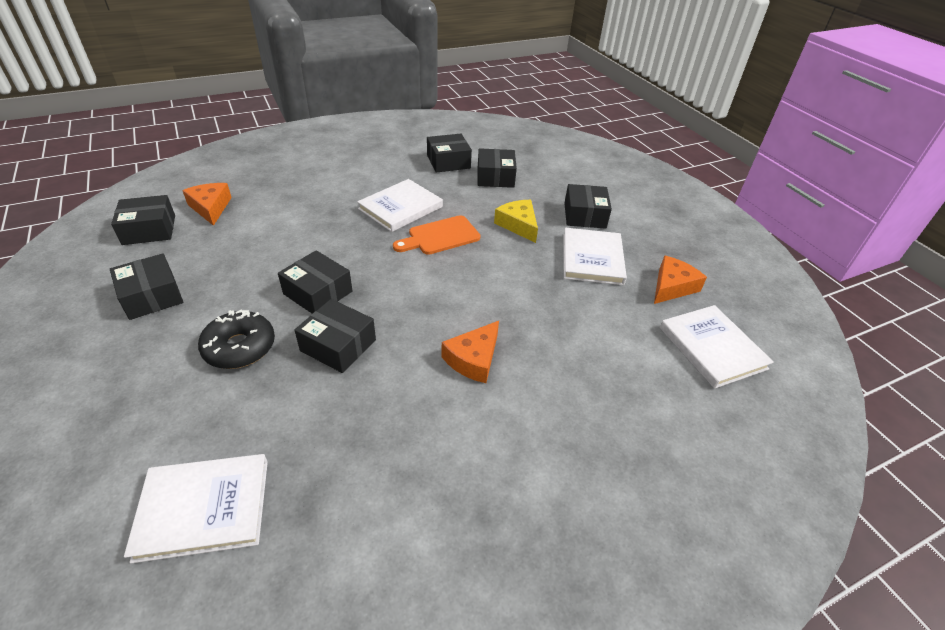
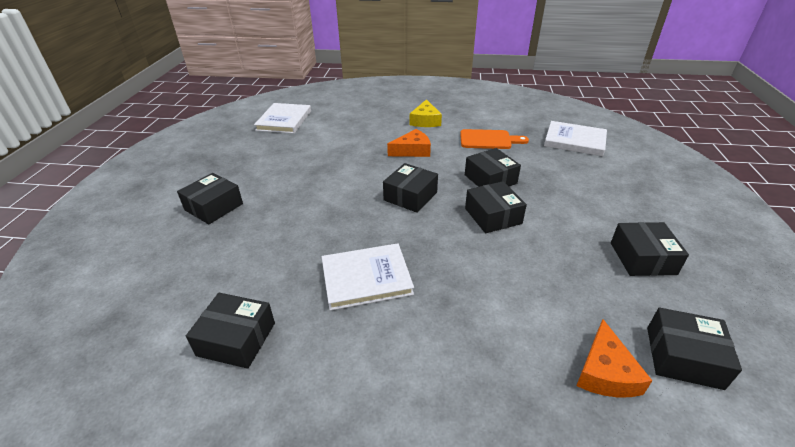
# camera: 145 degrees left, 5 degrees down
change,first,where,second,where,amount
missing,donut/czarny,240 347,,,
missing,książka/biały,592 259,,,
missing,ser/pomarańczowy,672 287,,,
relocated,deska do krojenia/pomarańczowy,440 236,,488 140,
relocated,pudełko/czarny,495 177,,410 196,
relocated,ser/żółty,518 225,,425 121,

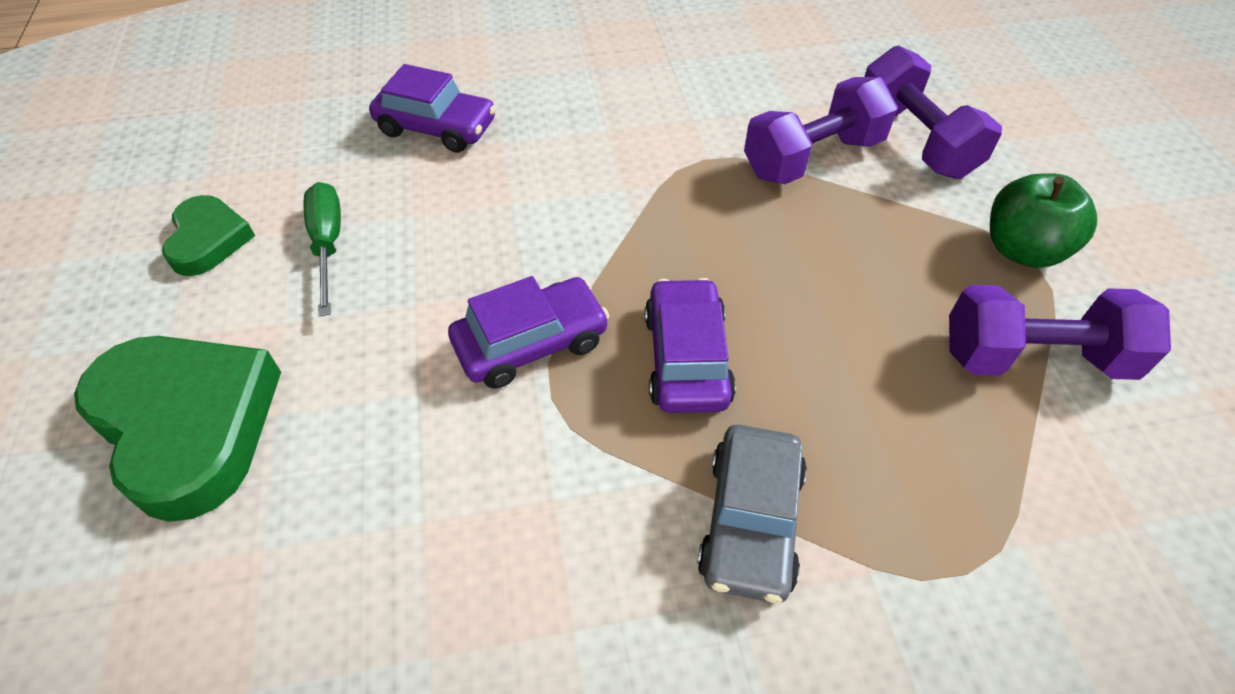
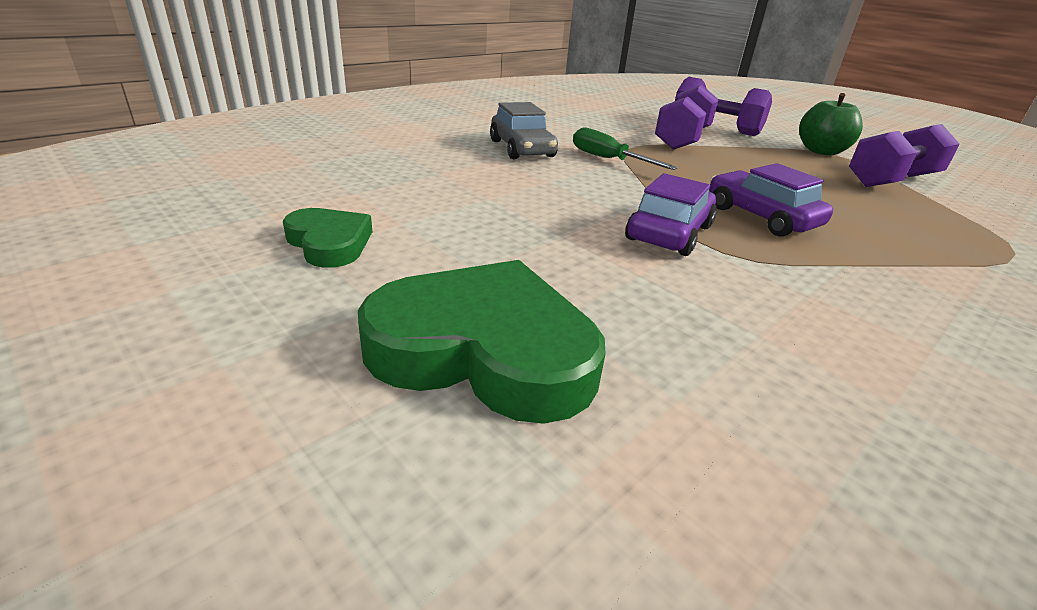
# camera: 35 degrees left, 20 degrees down
change,first,where,second,where,amount
missing,samochód/fioletowy,436 127,,,
relocated,śrubokręt/zielony,328 244,,608 159,
relocated,samochód/szary,750 522,,522 149,

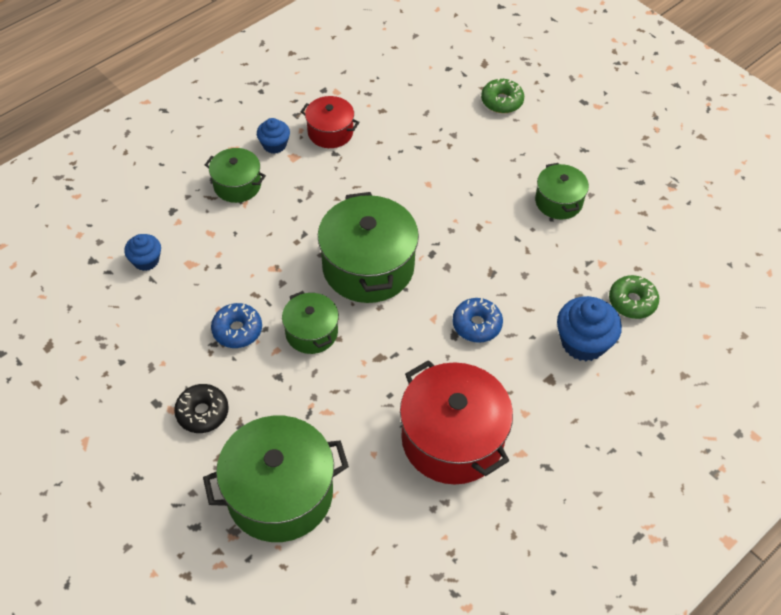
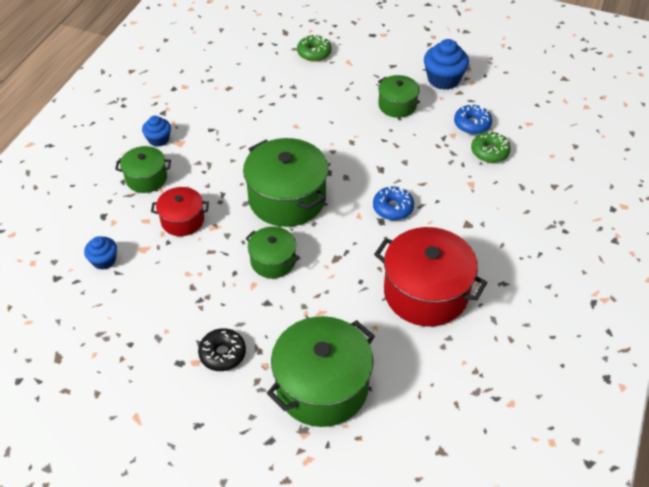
# camera: 25 degrees left, 5 degrees down
change,first,where,second,where,amount
relocated,donut/niebieski,237 330,,472 124,
relocated,garnek/czerwony,330 132,,182 220,
relocated,muffinka/niebieski,583 342,,443 79,

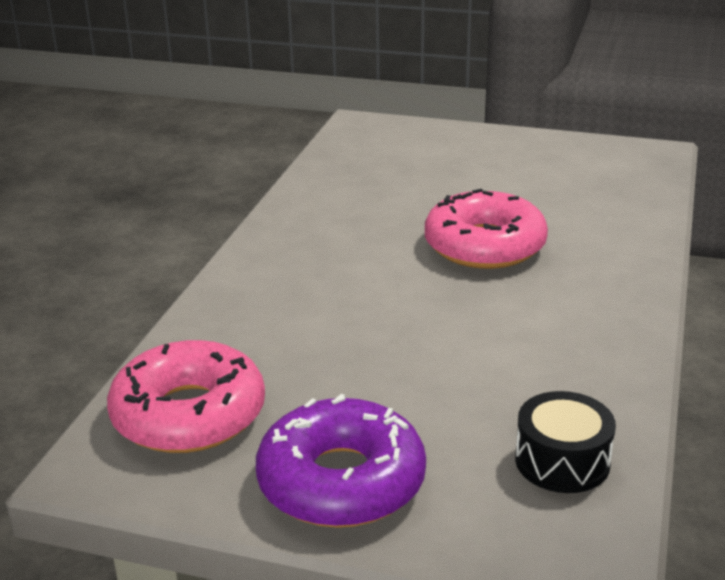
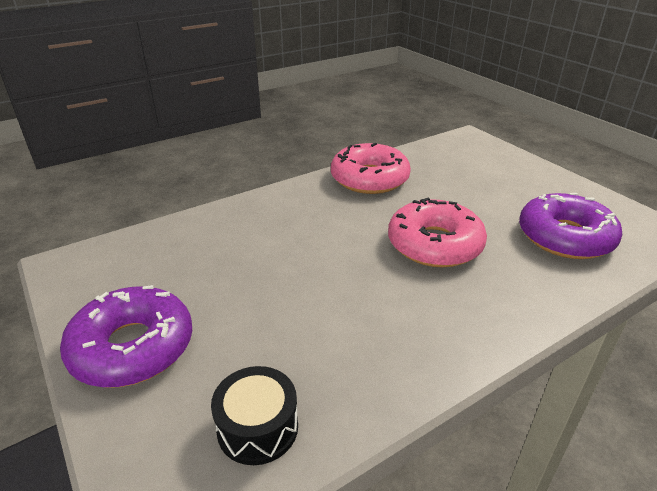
# camera: 40 degrees right, 5 degrees up
change,first,where,second,where,amount
appeared,,,donut/fioletowy,565 237,
relocated,donut/różowy,189 414,,369 179,

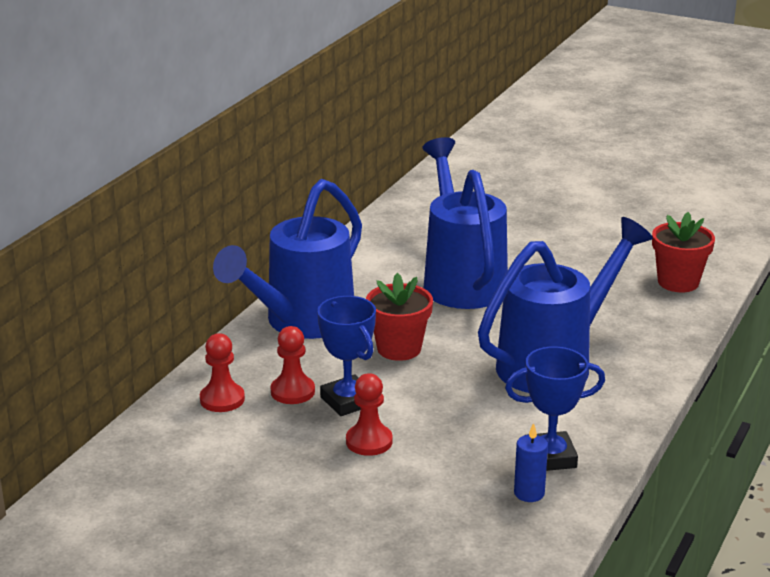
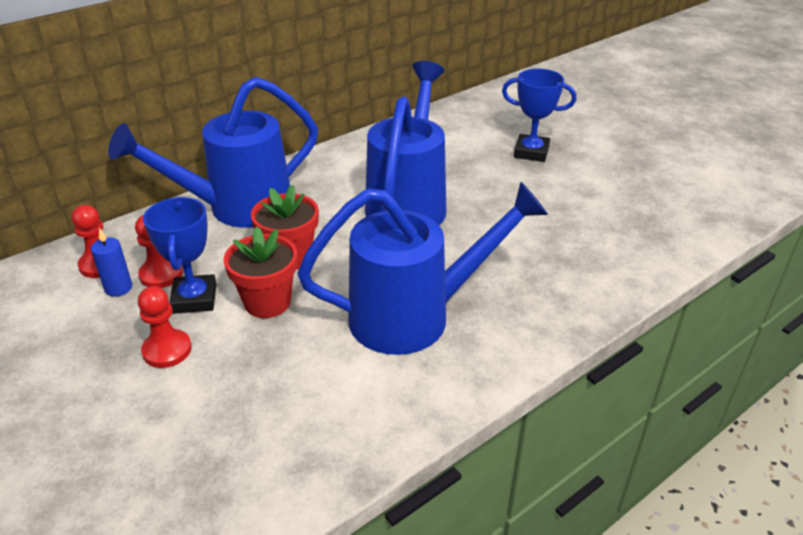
# camera: 25 degrees right, 10 degrees up
change,first,where,second,where,amount
relocated,puchar/niebieski,550 457,,531 152,
relocated,świeca/niebieski,529 493,,118 288,
relocated,doniczka/czerwony,678 282,,267 302,

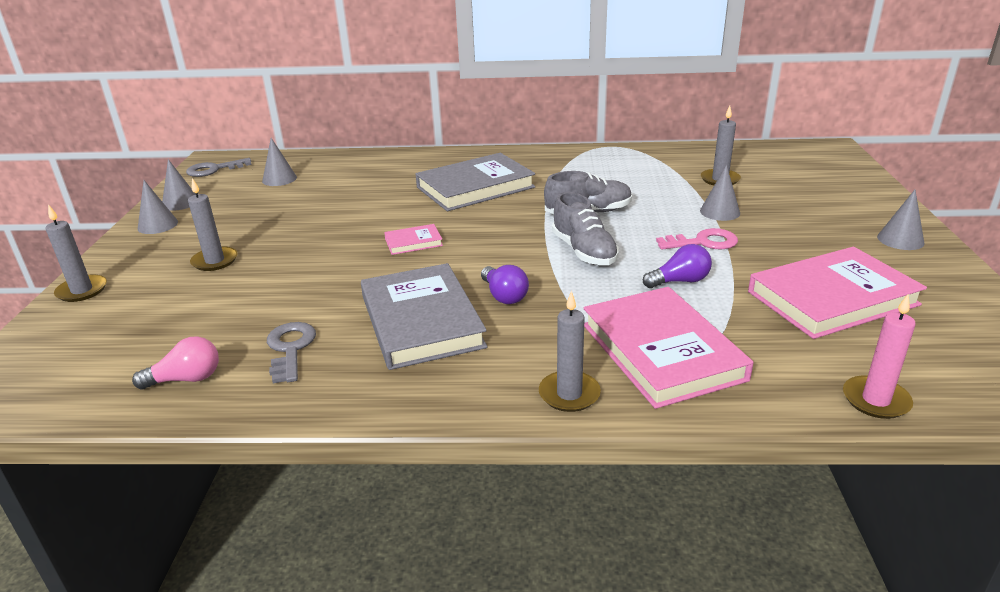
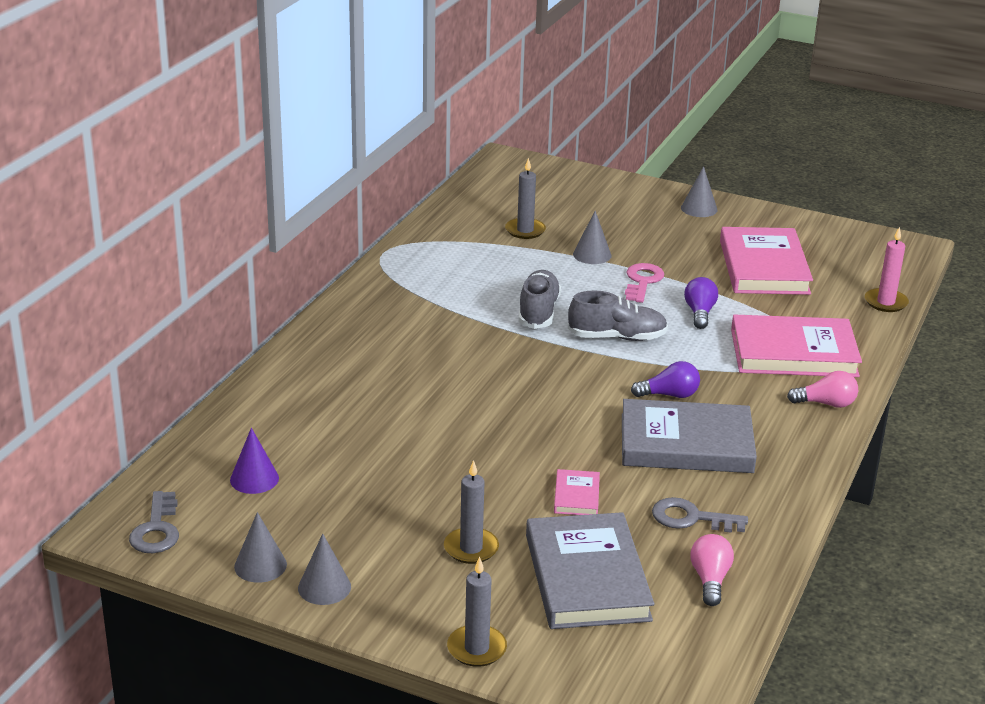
# camera: 70 degrees left, 0 degrees up
change,first,where,second,where,amount
relocated,książka/różowy,413 242,,576 496,
relocated,książka/szary,475 187,,587 577,
exchanged,świeca/szary,569 394,żarówka/różowy,826 403,
colour,stożek/szary,279 179,stożek/fioletowy,254 479,

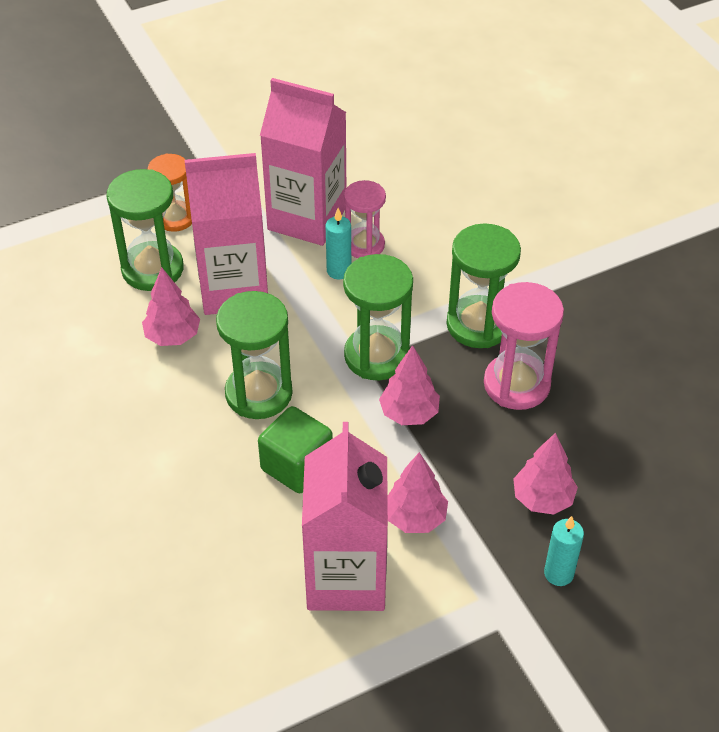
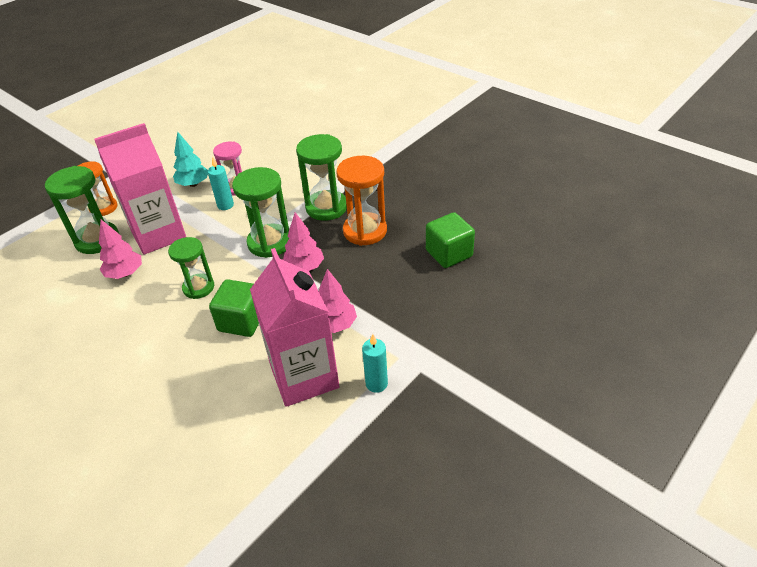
# camera: 20 degrees left, 5 degrees down
change,first,where,second,where,amount
missing,drzewko/różowy,542 499,,,
appeared,,,sześcian/zielony,449 253,
relocated,świeca/turkusowy,558 573,,376 384,
exchanged,karton mleka/różowy,307 218,drzewko/turkusowy,193 184,
colour,klepsydra/różowy,516 384,klepsydra/pomarańczowy,365 231,
size,klepsydra/zielony,259 393,,198 287,x0.66

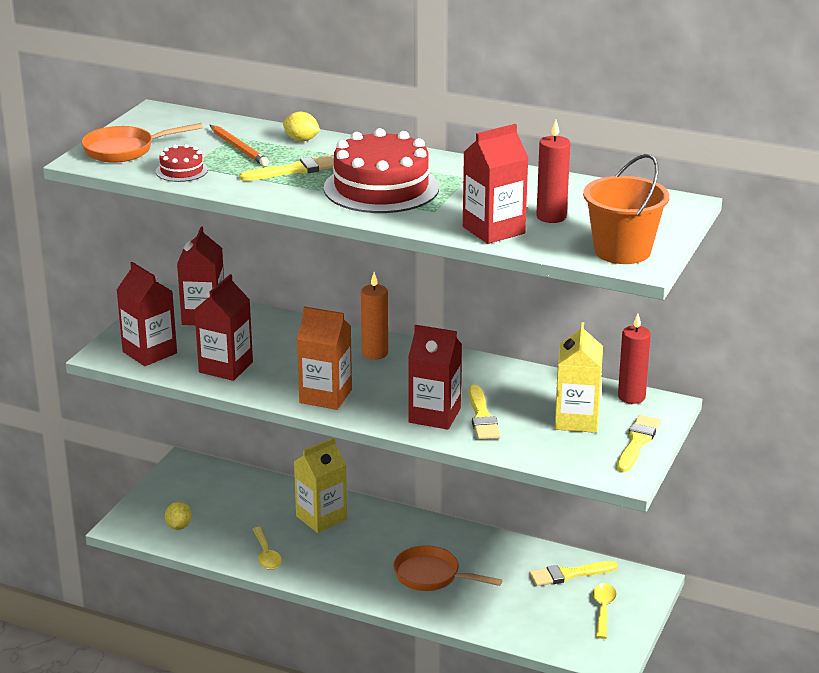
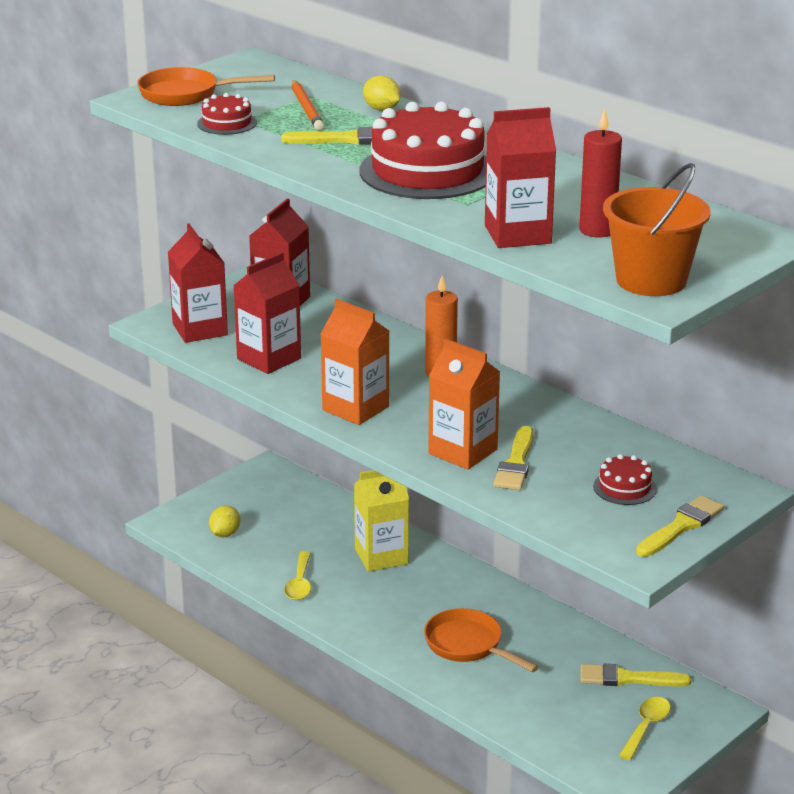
# camera: 20 degrees right, 0 degrees up
change,first,where,second,where,amount
missing,świeca/czerwony,631 397,,,
exchanged,karton mleka/żółty,576 420,tort/czerwony,624 487,
colour,karton mleka/czerwony,434 415,karton mleka/pomarańczowy,463 451,

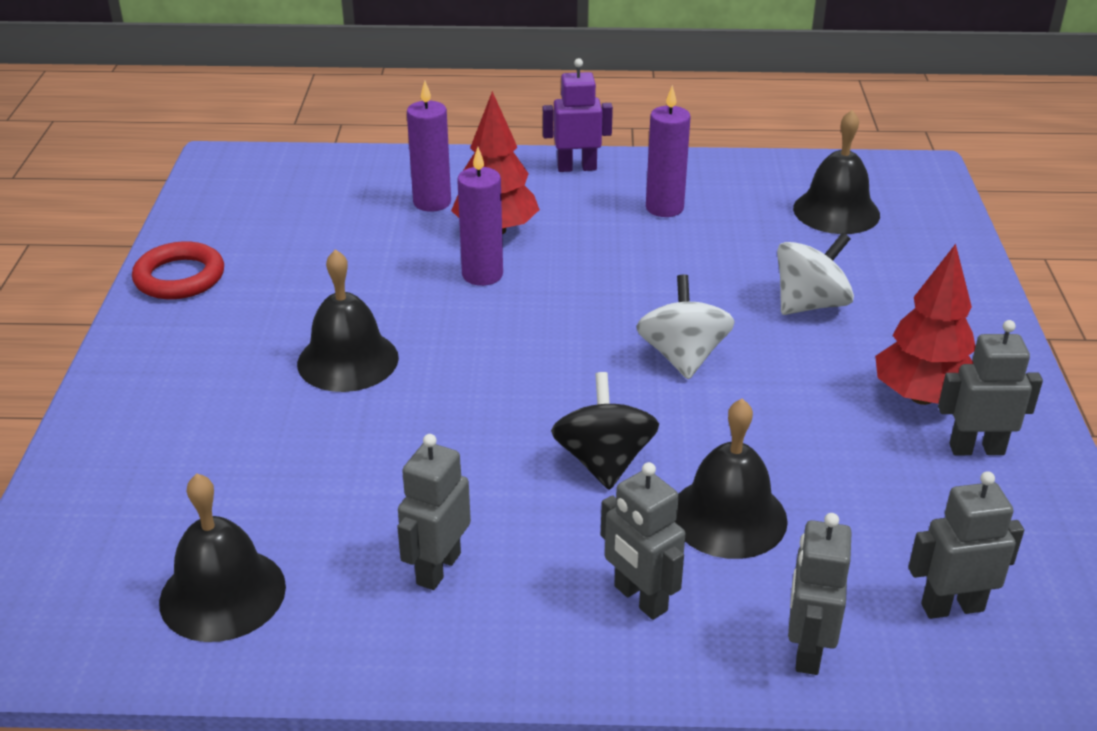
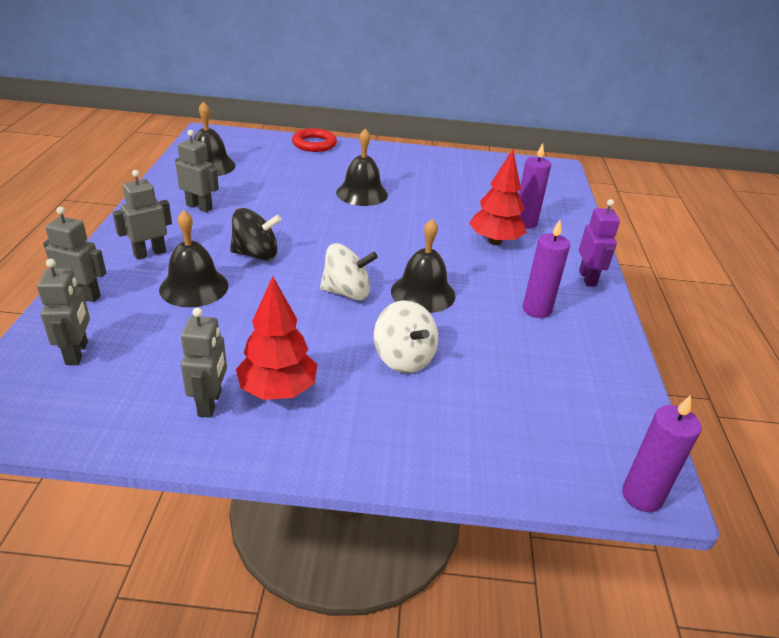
# camera: 90 degrees right, 0 degrees up
change,first,where,second,where,amount
relocated,pierścień/czerwony,179 277,,314 144,
relocated,świeca/fioletowy,482 275,,642 496,
relocated,dzwonek/czarny,836 211,,423 293,

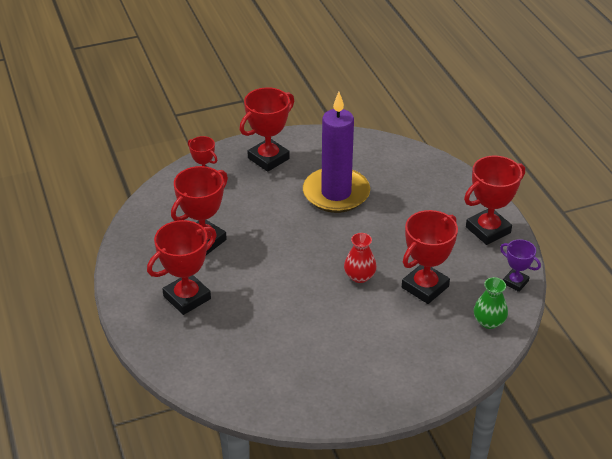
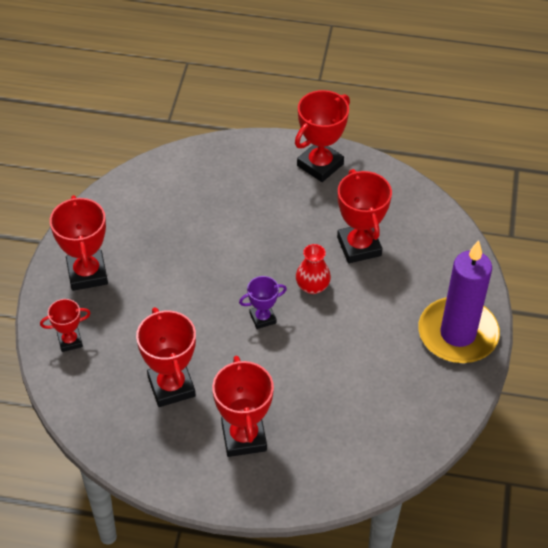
# camera: 60 degrees left, 10 degrees up
change,first,where,second,where,amount
missing,wazon/zielony,489 322,,,
relocated,świeca/fioletowy,336 193,,457 334,
relocated,puchar/fioletowy,515 282,,262 318,
spun,puchar/czerwony,488 230,,320 165,45 degrees clockwise

